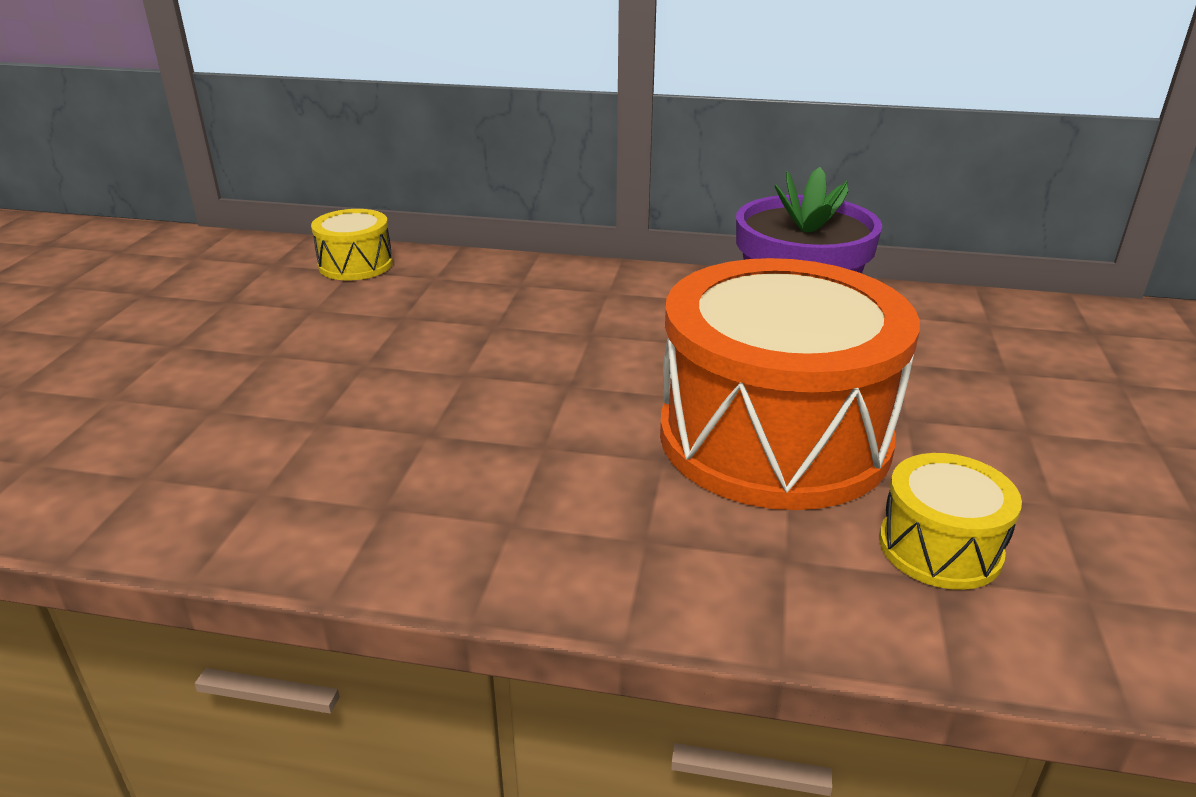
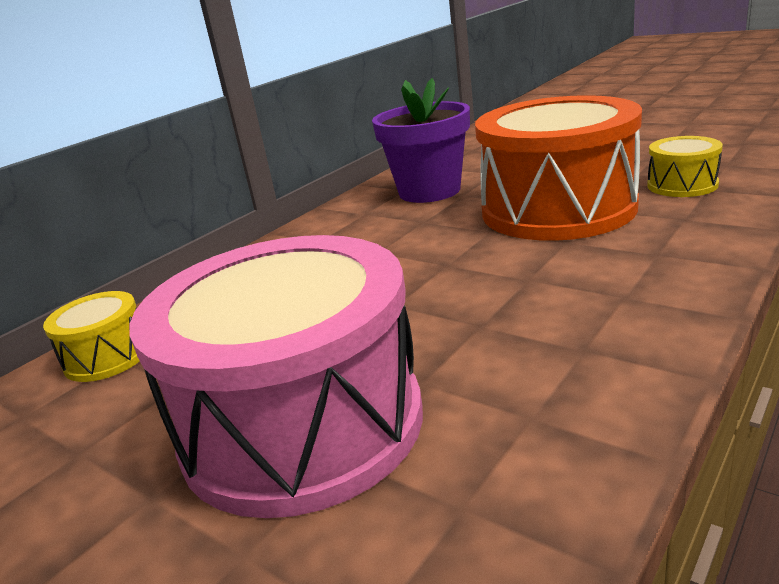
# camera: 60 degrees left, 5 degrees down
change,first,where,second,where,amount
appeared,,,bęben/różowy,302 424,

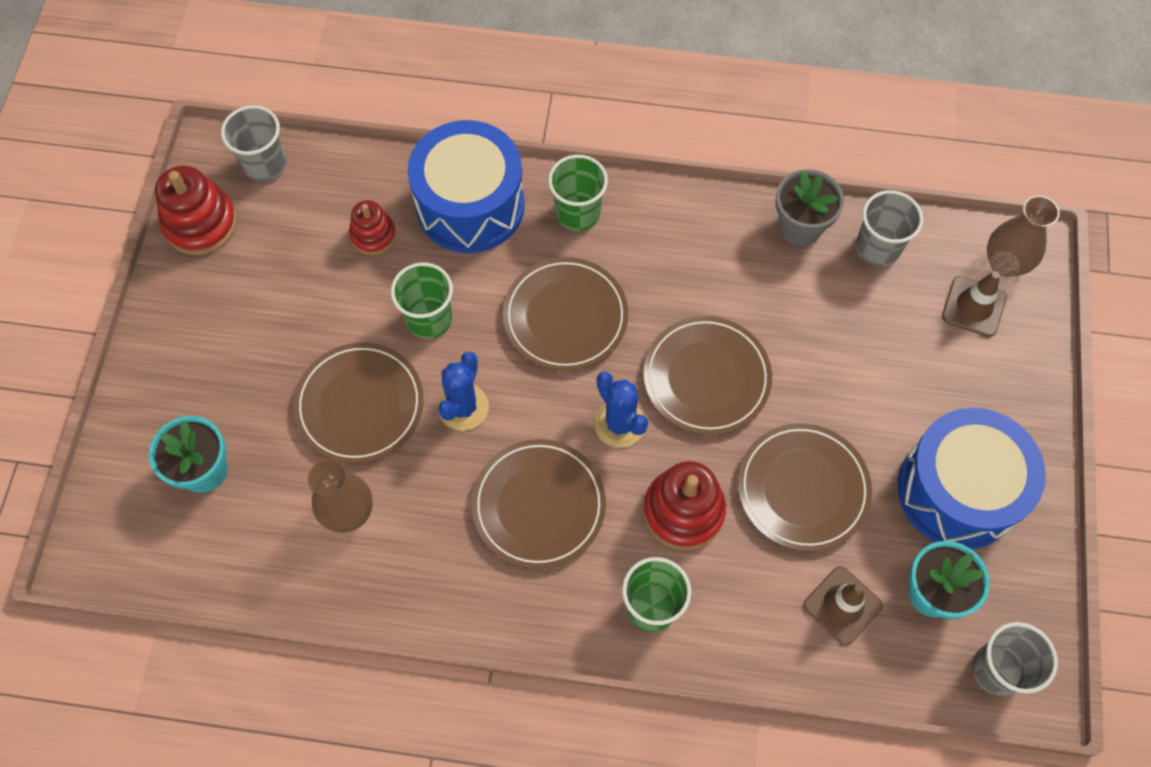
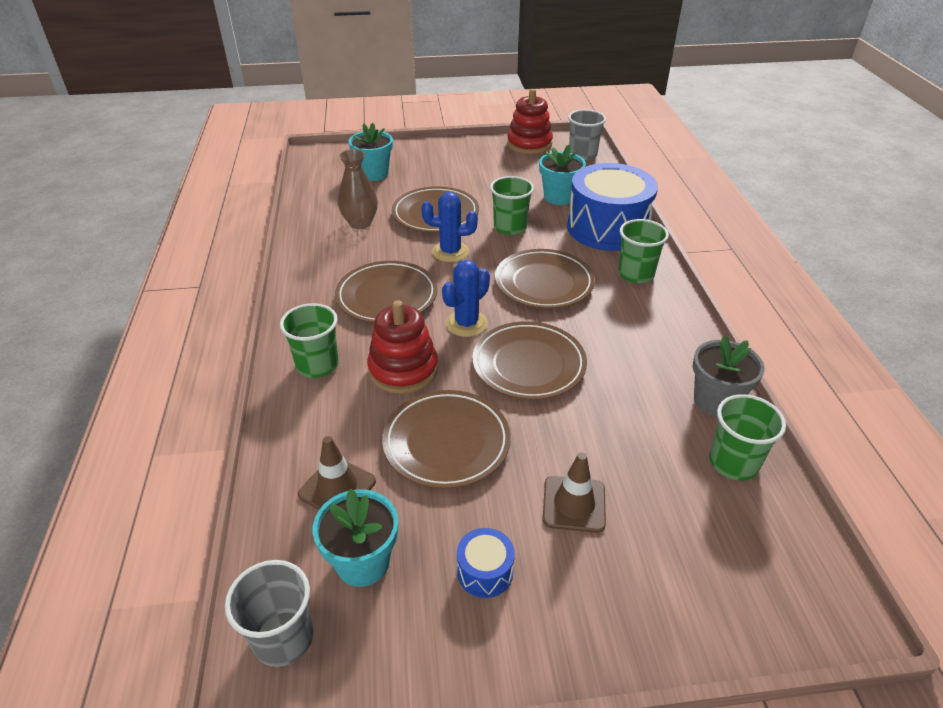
# camera: 75 degrees right, 25 degrees down
change,first,where,second,where,amount
missing,wazon/brązowy,1004 264,,,
relocated,pachołek/brązowy,973 307,,574 504,
exchanged,zabawka nakładanka/czerwony,373 235,doniczka/turkusowy,559 197,
colour,szklanka/szary,877 248,szklanka/zielony,733 463,
size,bęben/niebieski,957 491,,485 571,x0.41

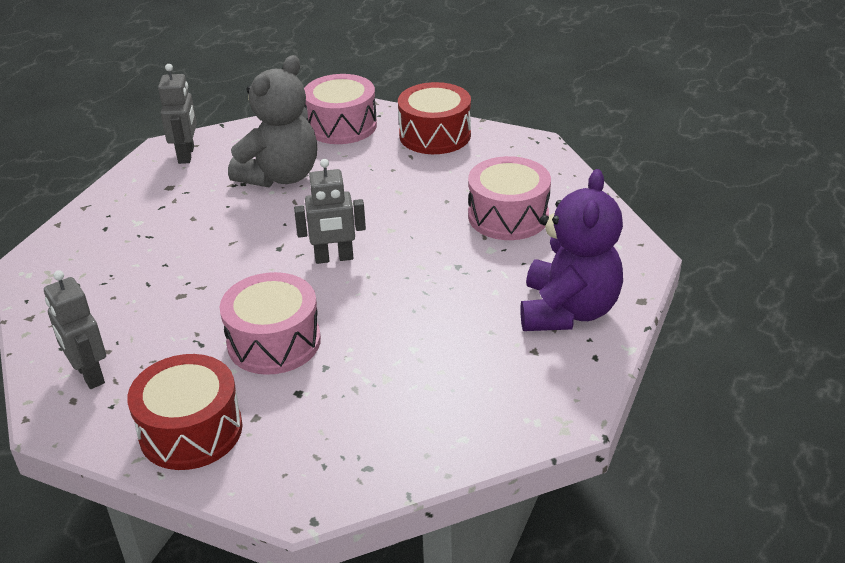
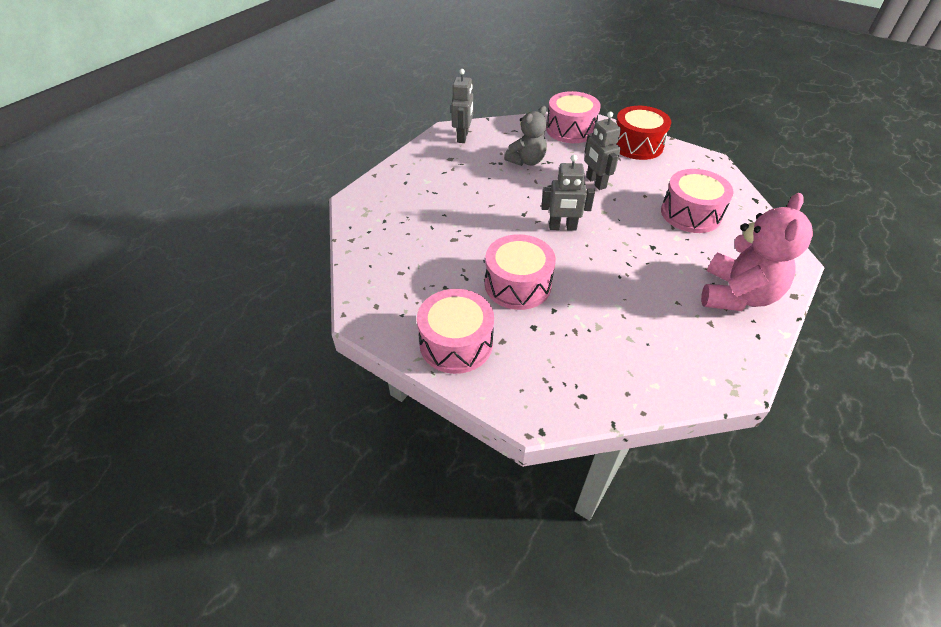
# camera: 10 degrees right, 10 degrees up
change,first,where,second,where,amount
relocated,robot/szary,89 375,,595 182,
colour,bęben/czerwony,191 430,bęben/różowy,456 343,
colour,miś/fioletowy,568 311,miś/różowy,736 295,
size,miś/szary,280 176,,526 161,x0.65

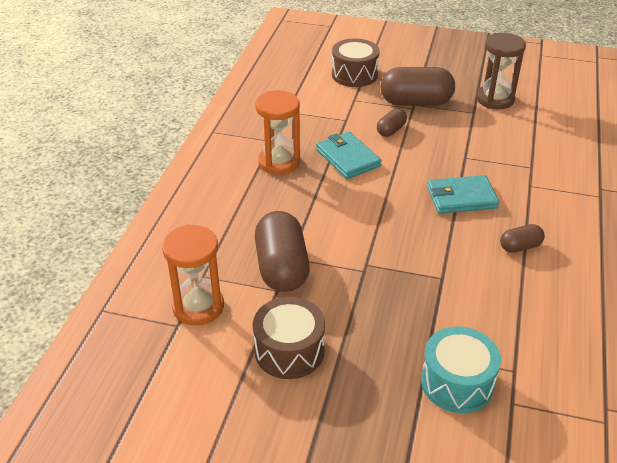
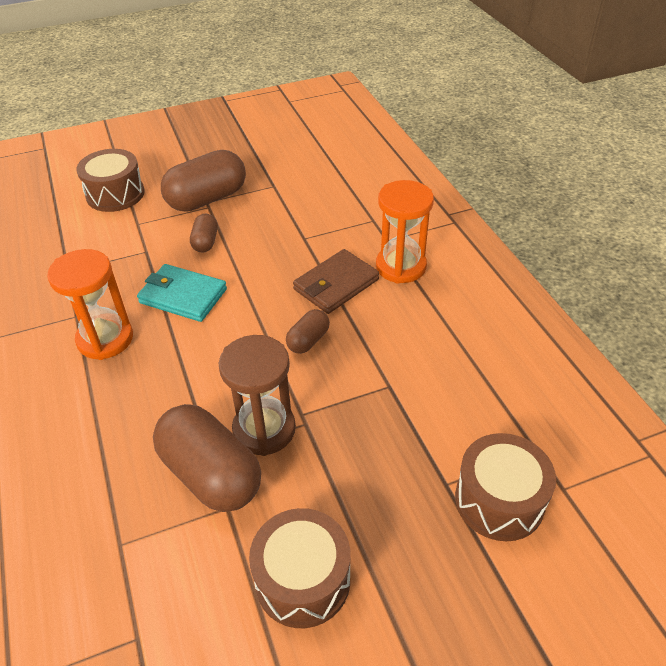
# camera: 35 degrees left, 5 degrees up
change,first,where,second,where,amount
relocated,klepsydra/pomarańczowy,198 306,,400 266,
relocated,klepsydra/brązowy,495 99,,264 429,
relocated,kapsułka/brązowy,520 247,,308 340,
colour,bęben/turkusowy,457 382,bęben/brązowy,499 500,
colour,portfel/turkusowy,461 198,portfel/brązowy,336 284,

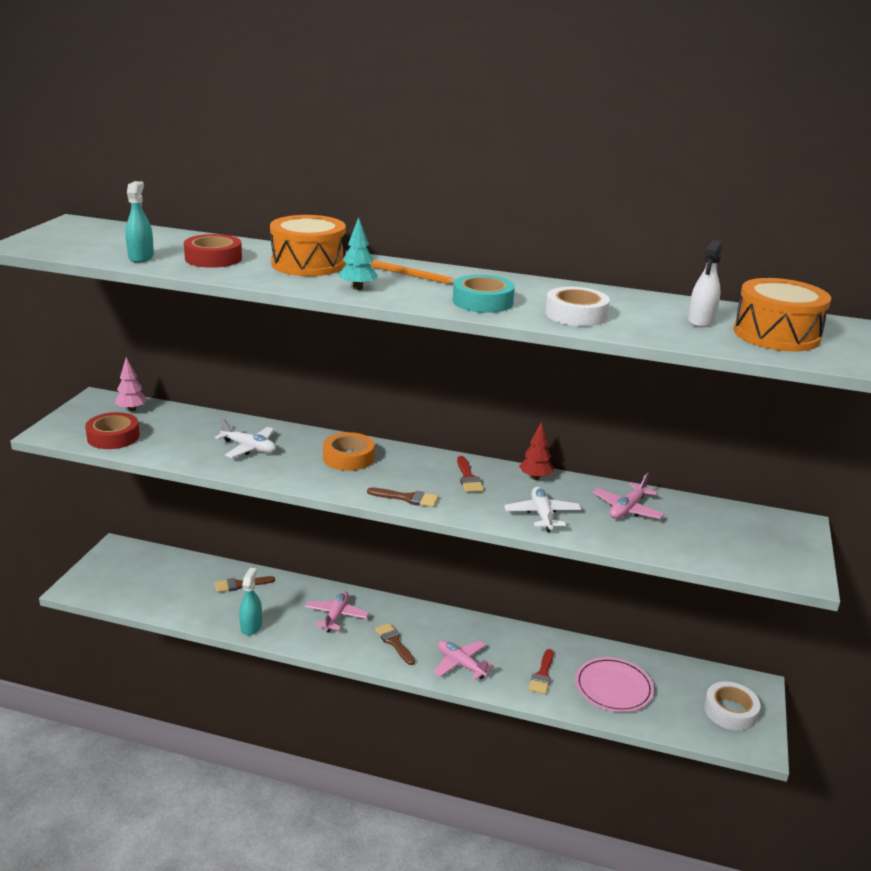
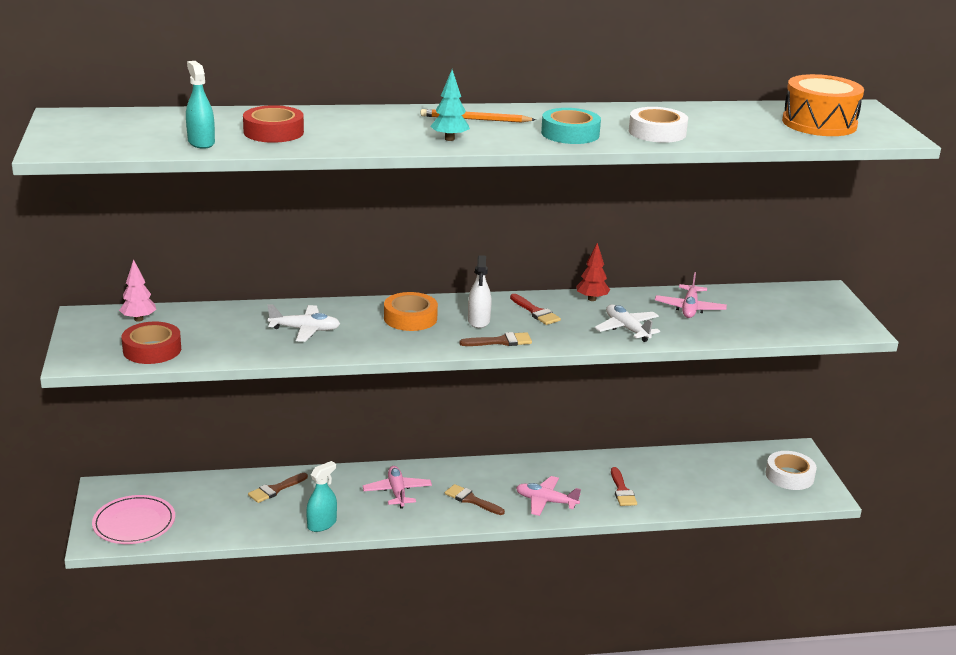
# camera: 25 degrees left, 0 degrees up
change,first,where,second,where,amount
missing,bęben/pomarańczowy,308 264,,,
relocated,talerz/różowy,613 687,,134 523,
relocated,spryskiwacz/biały,701 321,,478 321,
spun,spryskiwacz/turkusowy,251 626,,322 524,60 degrees clockwise

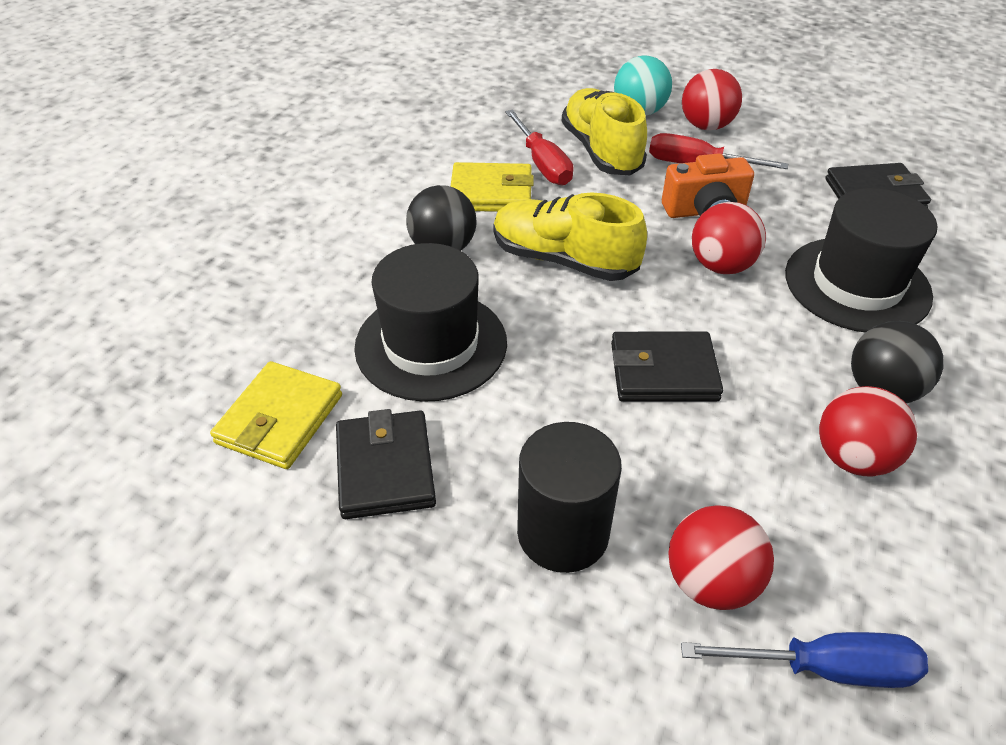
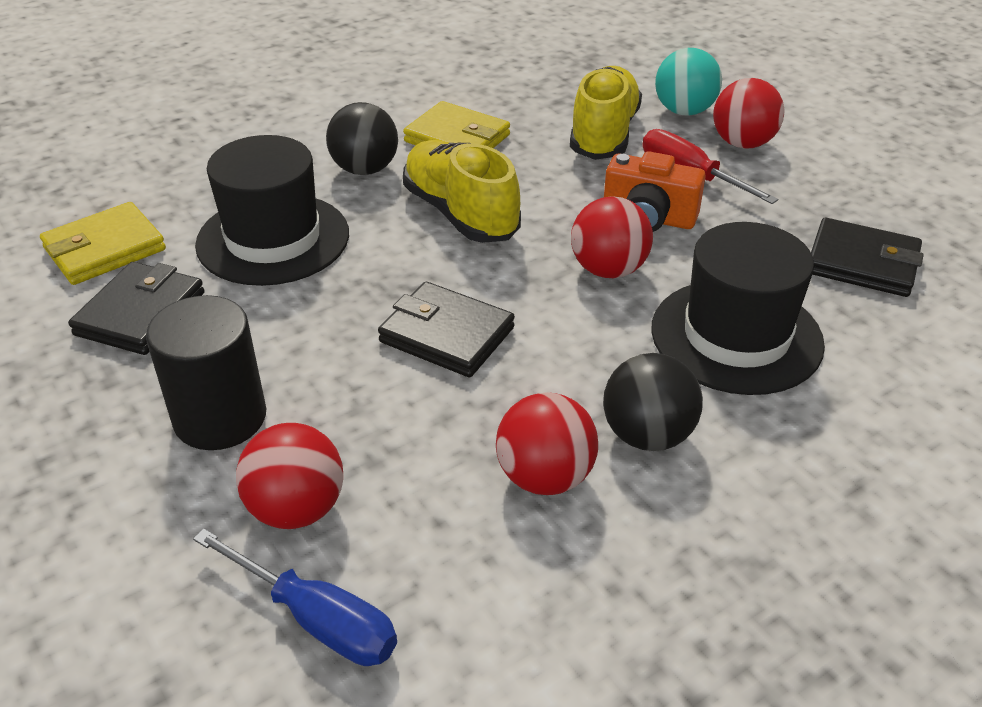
# camera: 30 degrees right, 5 degrees down
change,first,where,second,where,amount
missing,śrubokręt/czerwony,542 164,,,

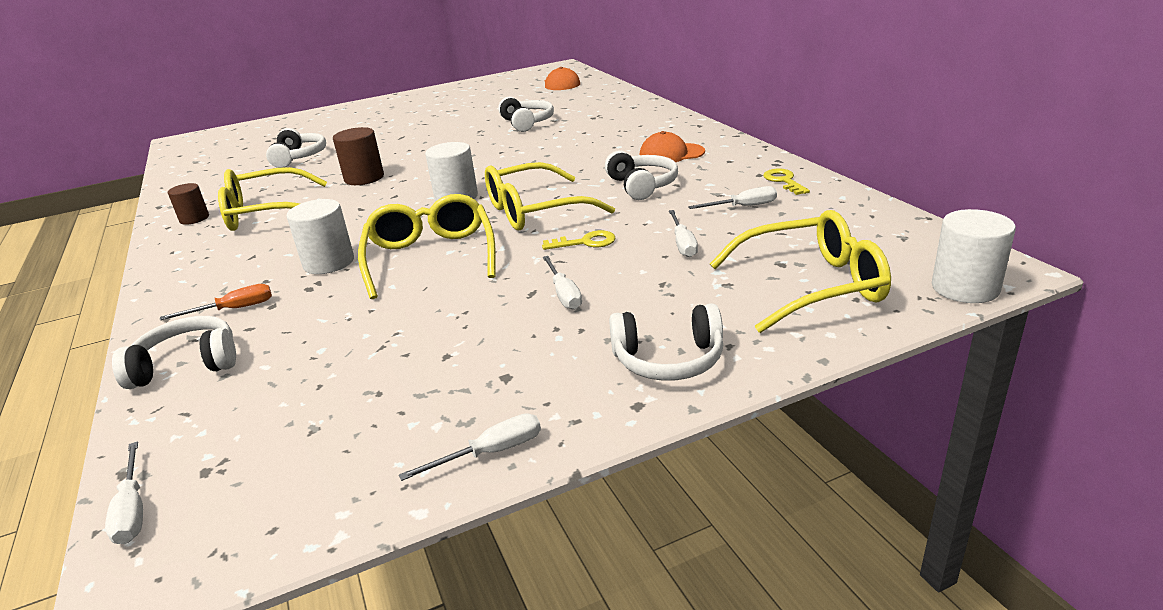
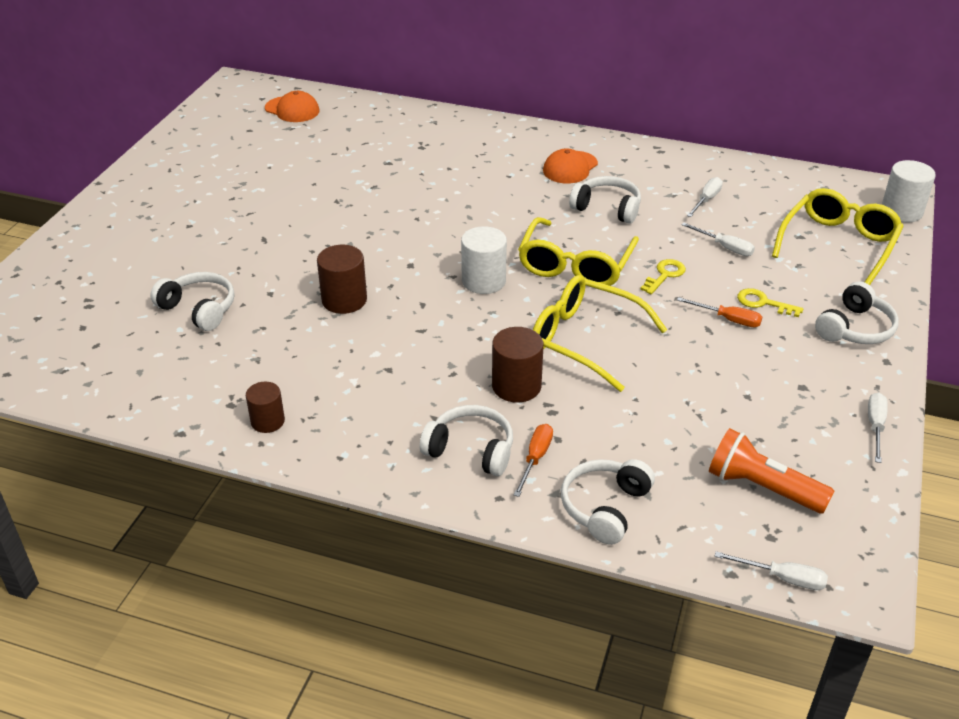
# camera: 50 degrees left, 10 degrees up
change,first,where,second,where,amount
missing,okulary/żółty,266 213,,,
appeared,,,latarka/pomarańczowy,762 488,
relocated,słuchawki/biały,527 123,,471 450,
relocated,klucz/żółty,784 181,,763 303,
colour,walec/biały,329 262,walec/brązowy,516 386,
colour,śrubokręt/biały,564 294,śrubokręt/pomarańczowy,728 319,

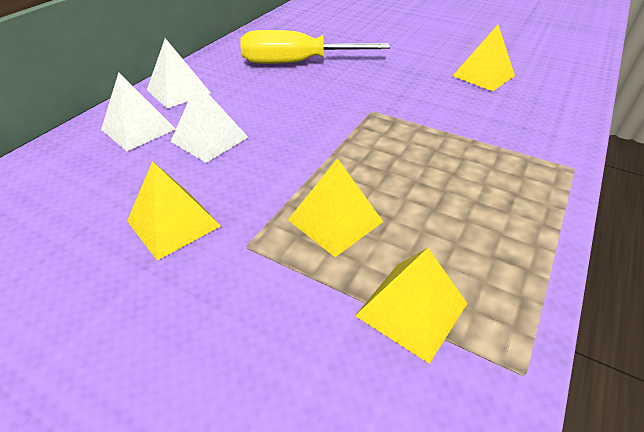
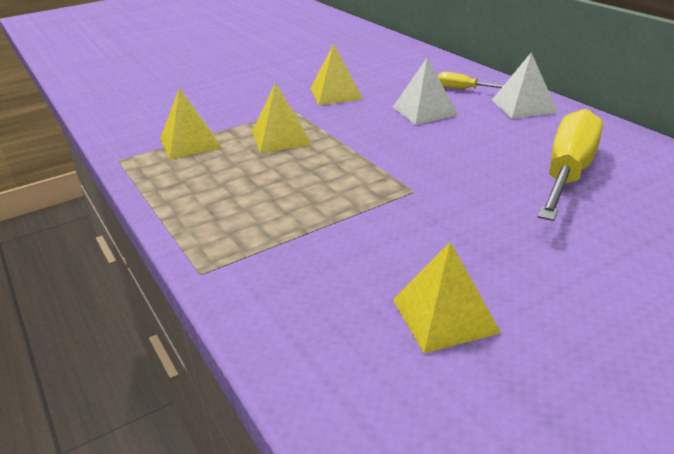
# camera: 120 degrees right, 10 degrees down
change,first,where,second,where,amount
exchanged,piramida/biały,138 129,śrubokręt/żółty,462 89,

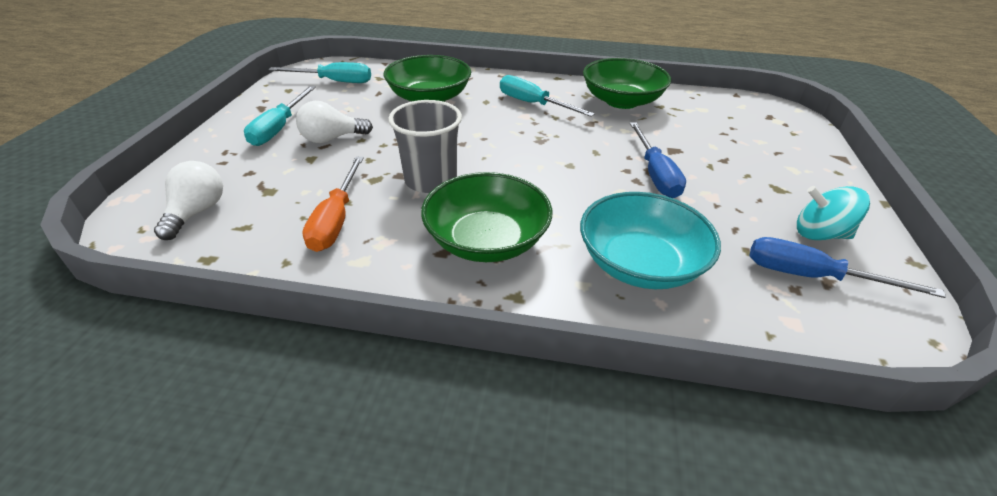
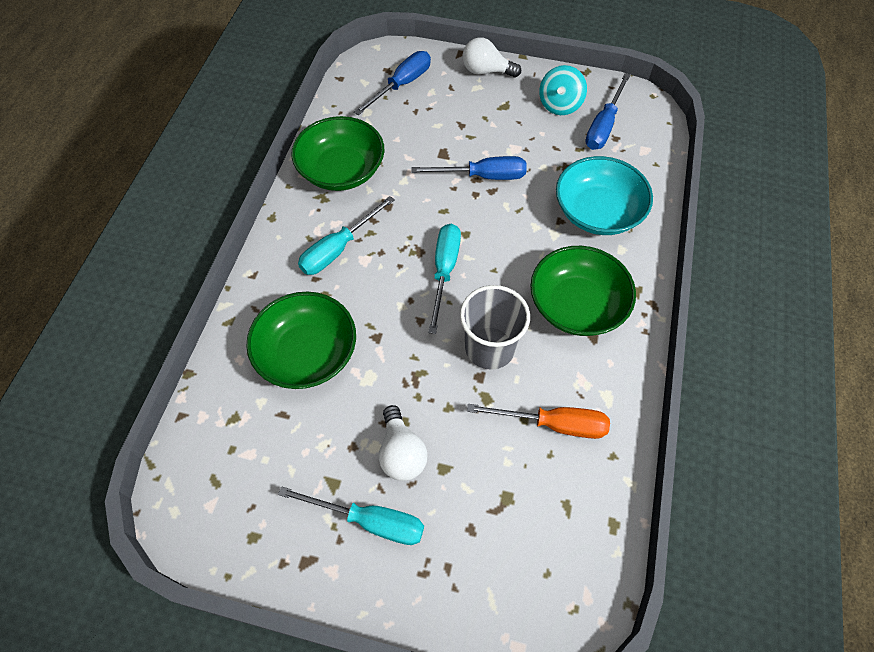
# camera: 85 degrees left, 20 degrees up
change,first,where,second,where,amount
appeared,,,śrubokręt/niebieski,401 85,
relocated,żarówka/biały,197 212,,486 71,
relocated,śrubokręt/turkusowy,334 81,,444 271,

